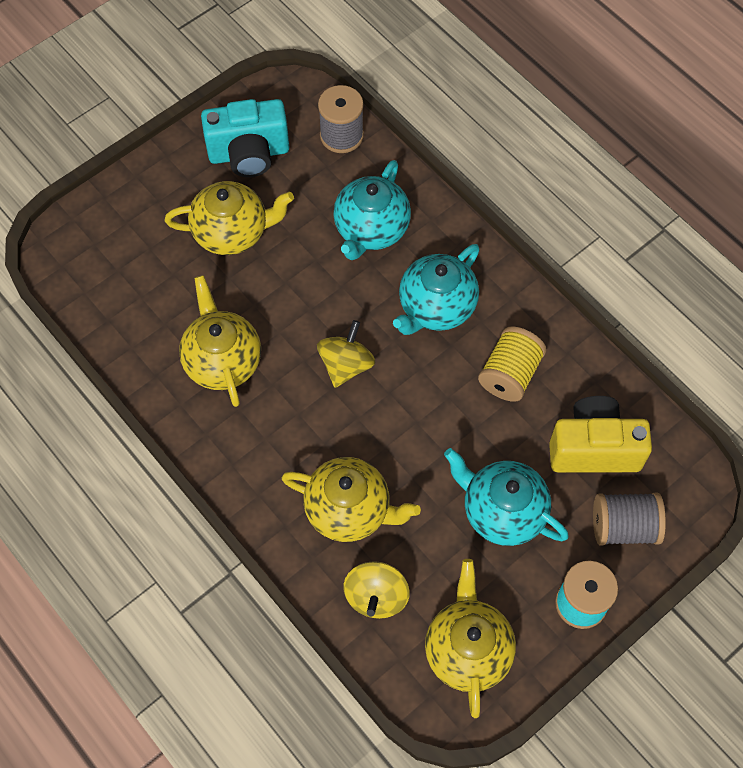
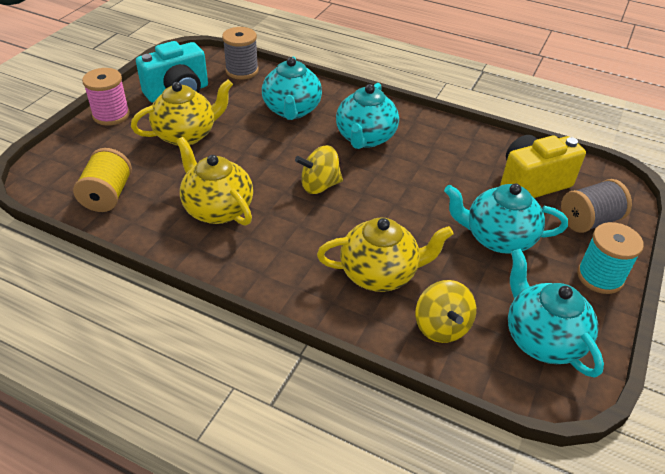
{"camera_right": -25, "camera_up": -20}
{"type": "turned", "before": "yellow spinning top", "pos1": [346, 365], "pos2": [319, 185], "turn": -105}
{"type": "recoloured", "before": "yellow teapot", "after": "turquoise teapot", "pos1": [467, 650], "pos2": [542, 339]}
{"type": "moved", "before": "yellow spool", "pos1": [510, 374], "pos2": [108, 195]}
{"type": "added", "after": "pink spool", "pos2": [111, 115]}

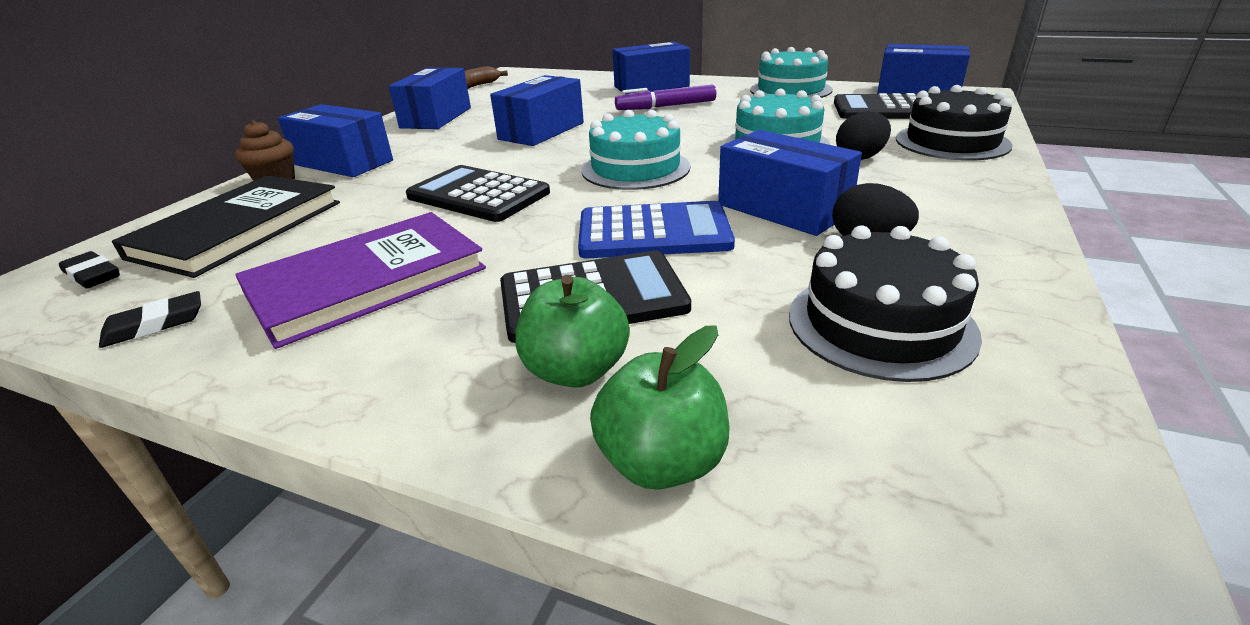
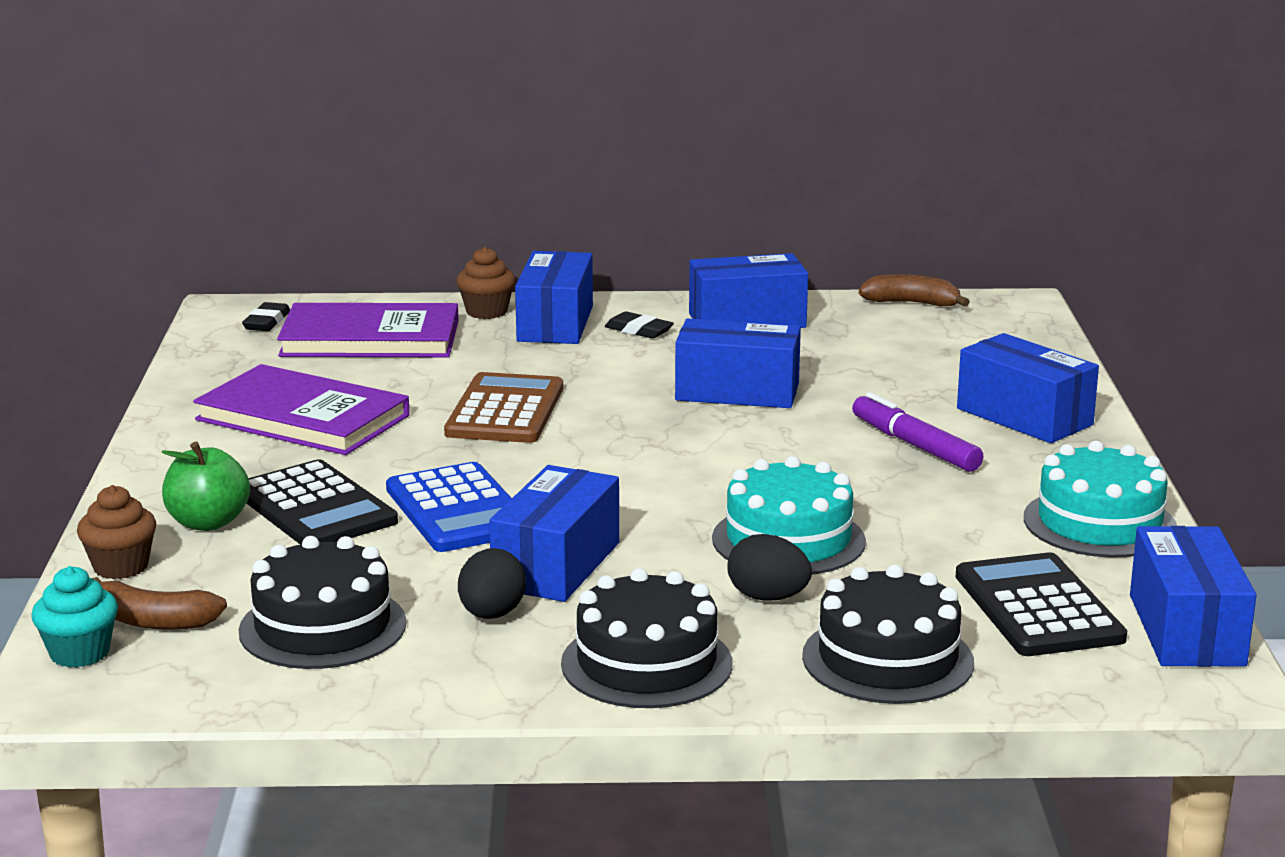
{"camera_right": 65, "camera_up": -10}
{"type": "moved", "before": "black eraser", "pos1": [155, 325], "pos2": [639, 330]}
{"type": "recoloured", "before": "black book", "after": "purple book", "pos1": [239, 229], "pos2": [370, 338]}
{"type": "recoloured", "before": "black calculator", "after": "brown calculator", "pos1": [478, 195], "pos2": [505, 411]}
{"type": "removed", "before": "turquoise cake", "pos1": [635, 168]}
{"type": "replaced", "before": "green apple", "after": "brown cupcake", "pos1": [662, 462], "pos2": [121, 567]}
{"type": "added", "after": "turquoise cupcake", "pos2": [79, 653]}
{"type": "added", "after": "brown banana", "pos2": [152, 621]}
{"type": "added", "after": "black cake", "pos2": [647, 663]}

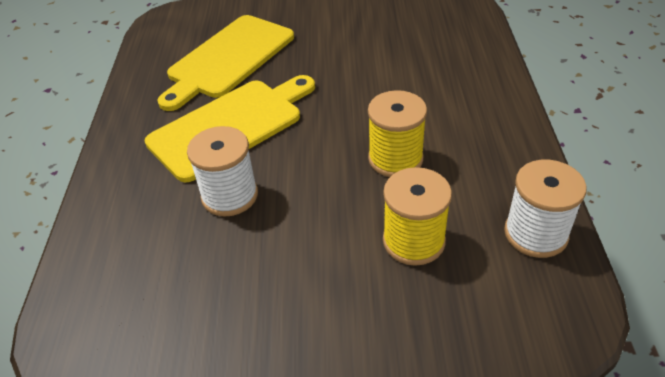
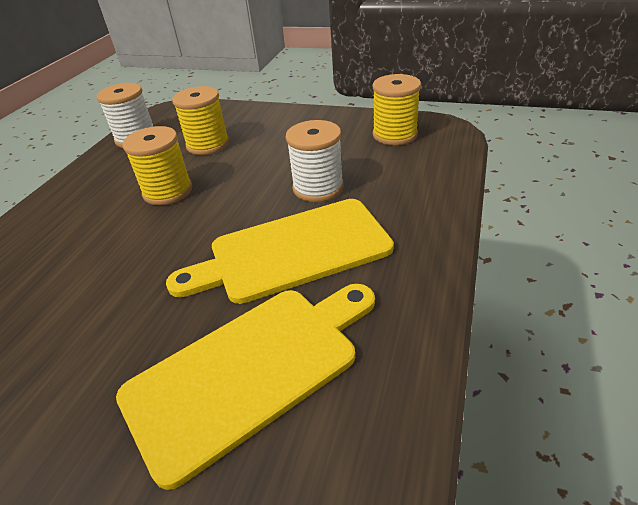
{"camera_right": -160, "camera_up": -5}
{"type": "added", "after": "yellow spool", "pos2": [395, 135]}

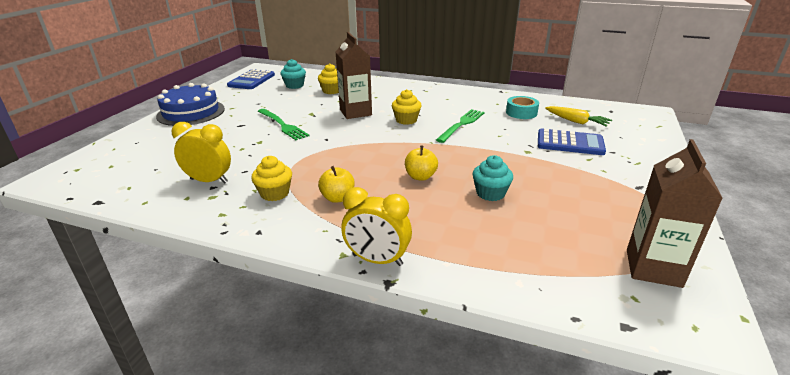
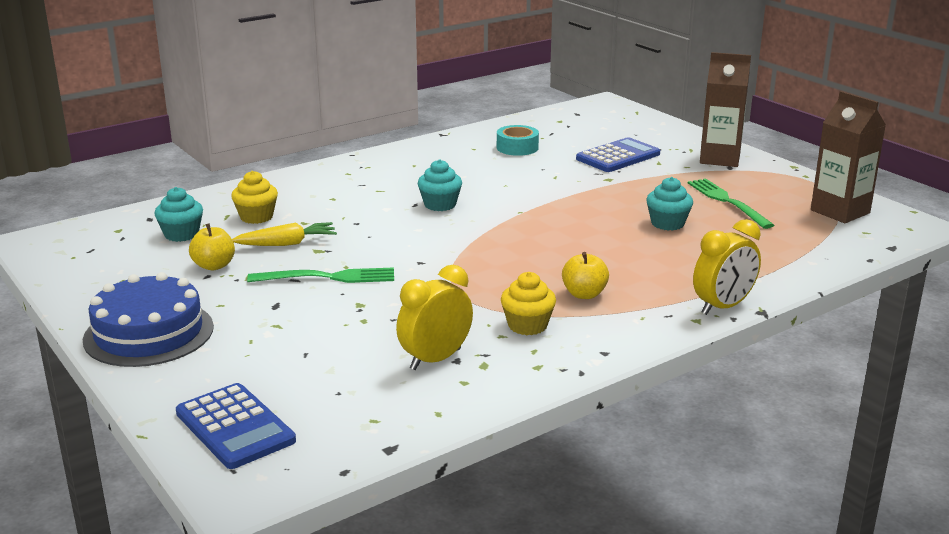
{"camera_right": -55, "camera_up": -5}
{"type": "moved", "before": "blue calculator", "pos1": [251, 80], "pos2": [235, 427]}
{"type": "moved", "before": "brown carton", "pos1": [355, 112], "pos2": [720, 159]}
{"type": "recoloured", "before": "yellow cupcake", "after": "turquoise cupcake", "pos1": [406, 120], "pos2": [440, 205]}
{"type": "moved", "before": "yellow apple", "pos1": [420, 176], "pos2": [214, 266]}
{"type": "moved", "before": "green fork", "pos1": [462, 124], "pos2": [726, 201]}
{"type": "moved", "before": "yellow carrot", "pos1": [576, 122], "pos2": [287, 244]}

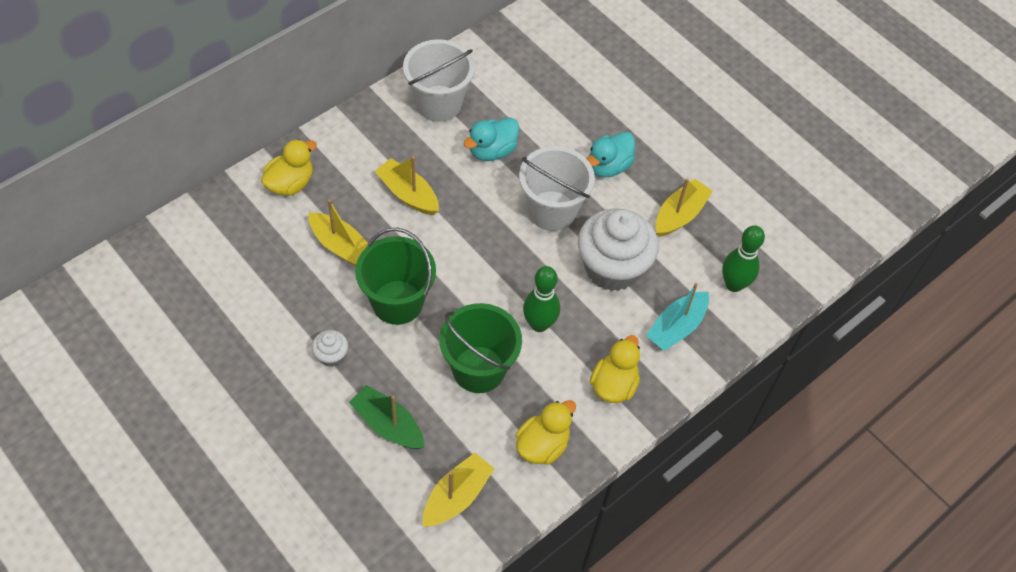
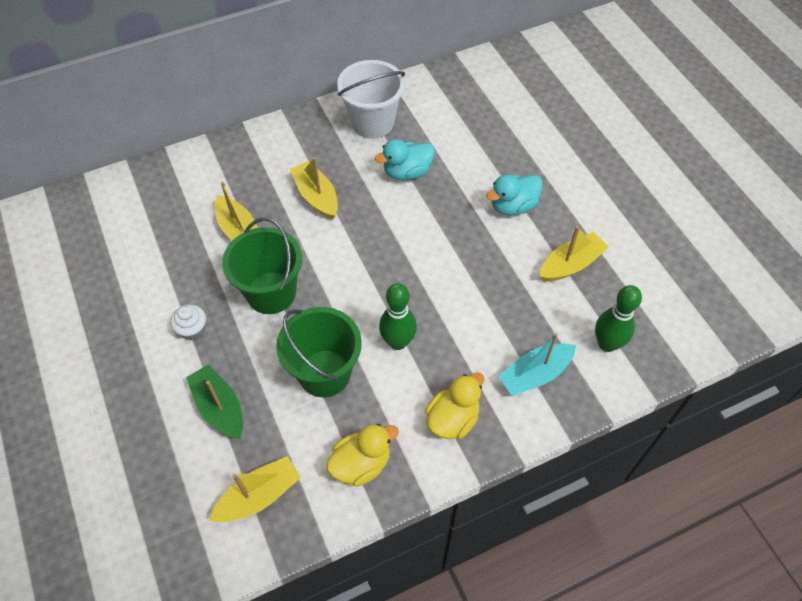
{"camera_right": 20, "camera_up": 0}
{"type": "removed", "before": "yellow duck", "pos1": [290, 183]}
{"type": "removed", "before": "white bucket", "pos1": [552, 211]}
{"type": "removed", "before": "white cupcake", "pos1": [612, 268]}

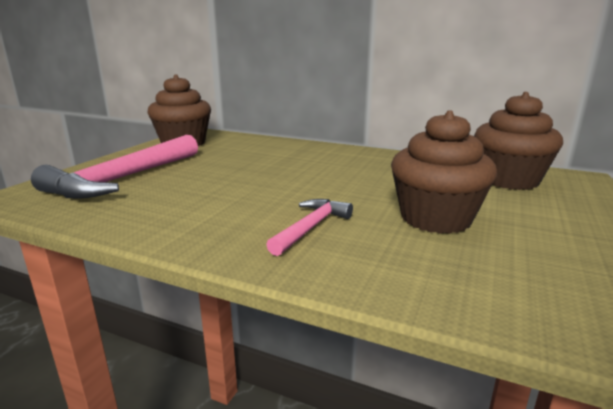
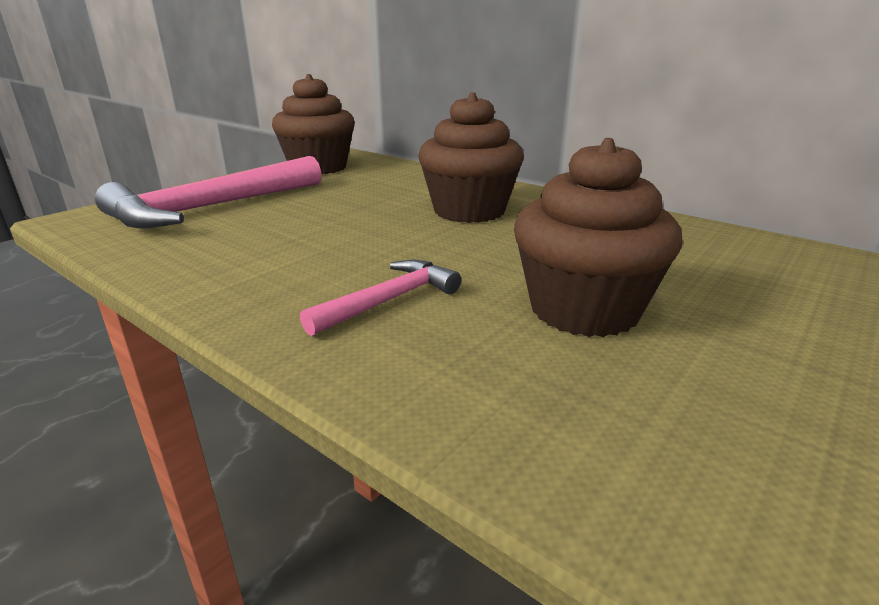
{"camera_right": 15, "camera_up": 5}
{"type": "moved", "before": "brown cupcake", "pos1": [508, 180], "pos2": [469, 211]}

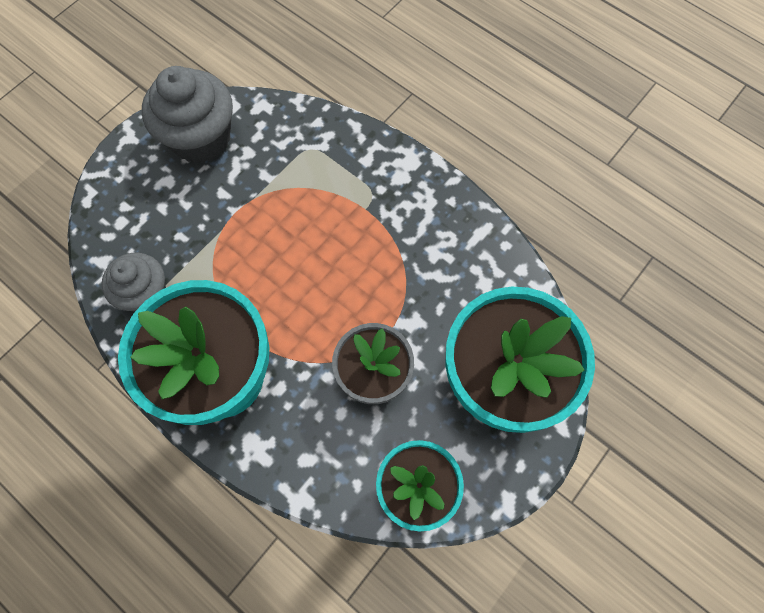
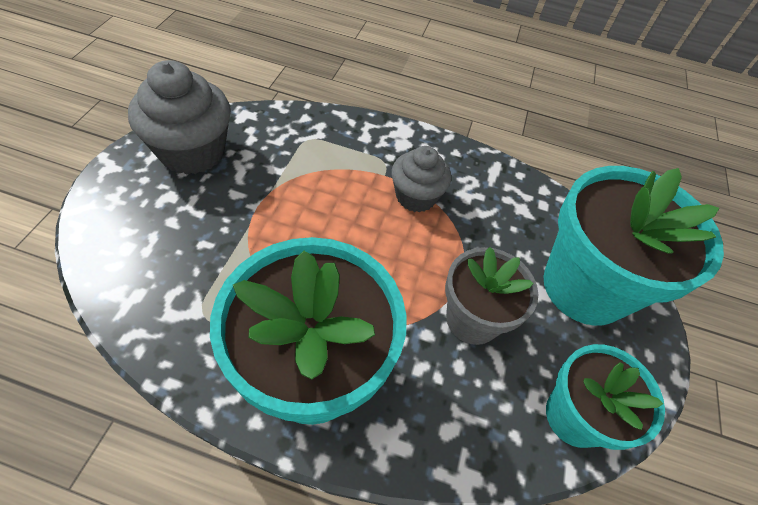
{"camera_right": -30, "camera_up": -15}
{"type": "moved", "before": "grey cupcake", "pos1": [145, 293], "pos2": [415, 197]}

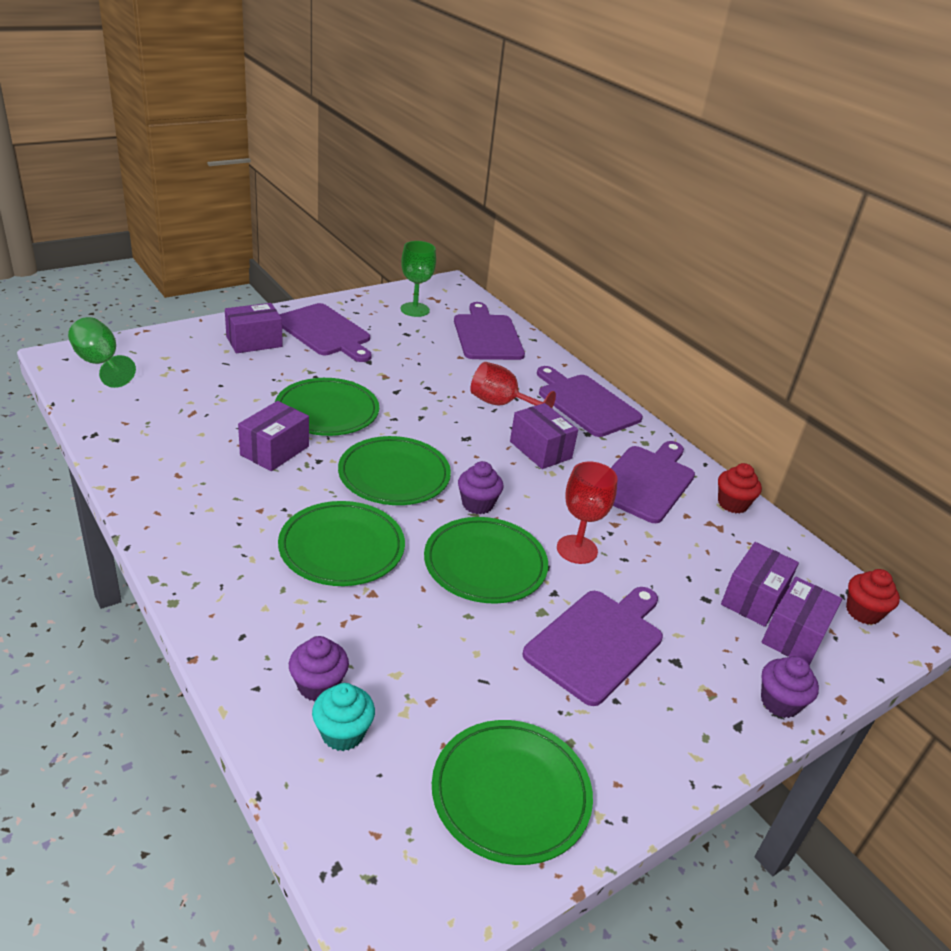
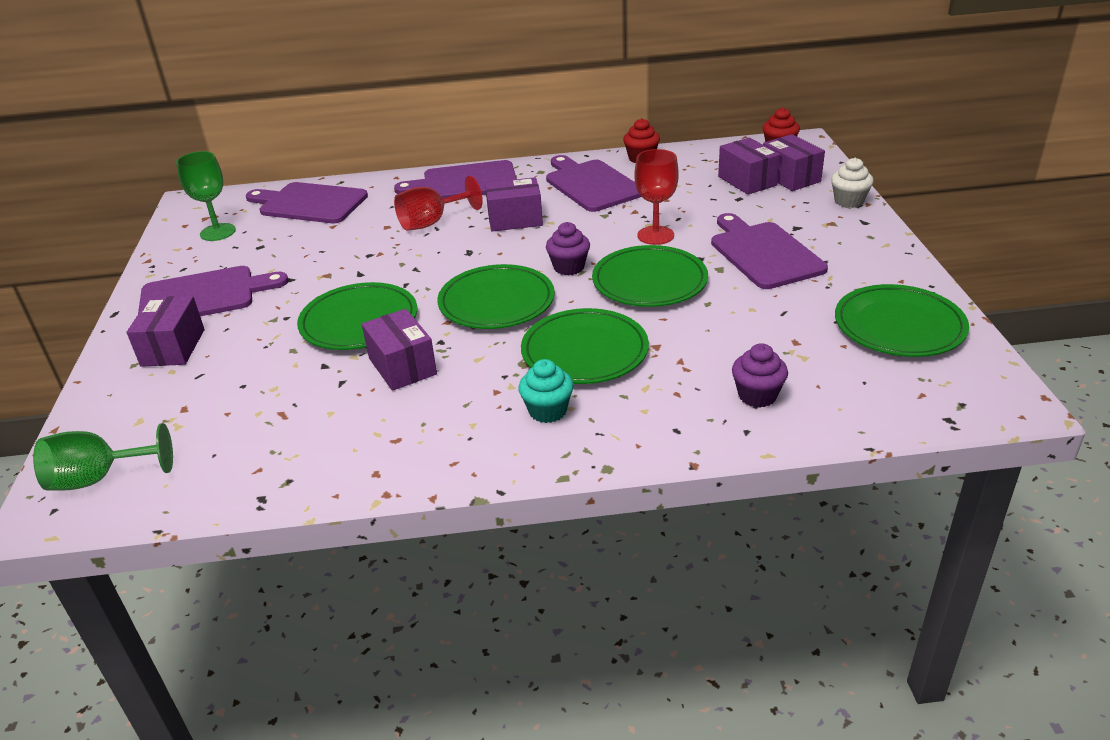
{"camera_right": -55, "camera_up": 0}
{"type": "moved", "before": "turquoise cupcake", "pos1": [343, 733], "pos2": [547, 411]}
{"type": "recoloured", "before": "purple cupcake", "after": "white cupcake", "pos1": [779, 702], "pos2": [849, 201]}

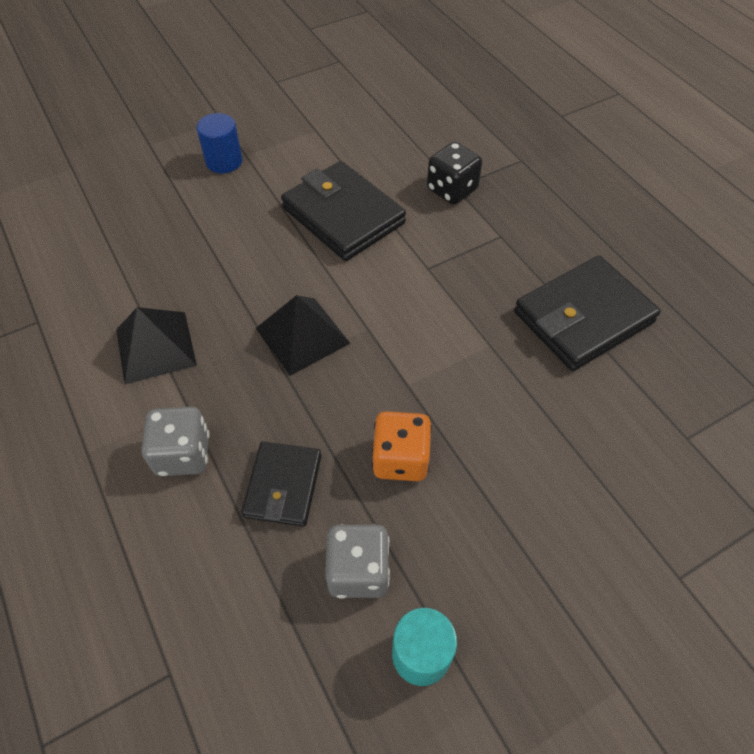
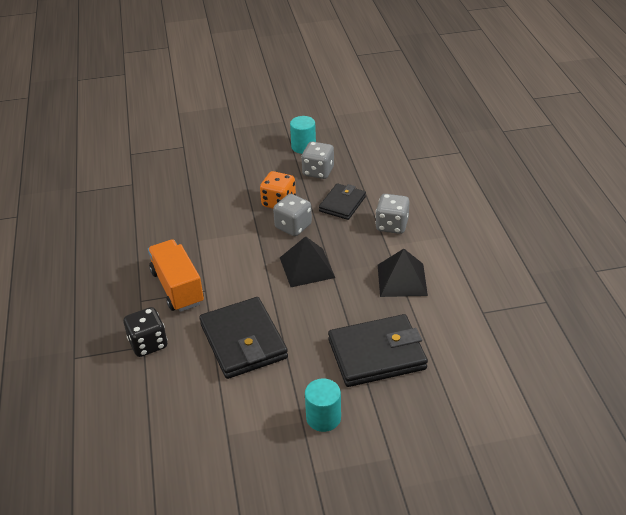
{"camera_right": -160, "camera_up": -15}
{"type": "recoloured", "before": "blue cylinder", "after": "turquoise cylinder", "pos1": [224, 161], "pos2": [323, 418]}
{"type": "moved", "before": "black wallet", "pos1": [583, 317], "pos2": [377, 354]}
{"type": "added", "after": "orange truck", "pos2": [177, 287]}
{"type": "added", "after": "grey dice", "pos2": [293, 226]}

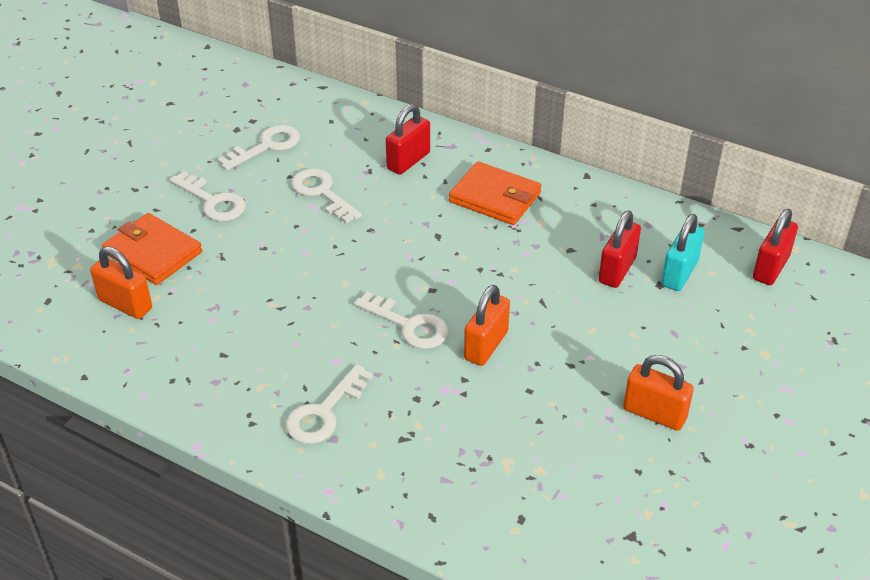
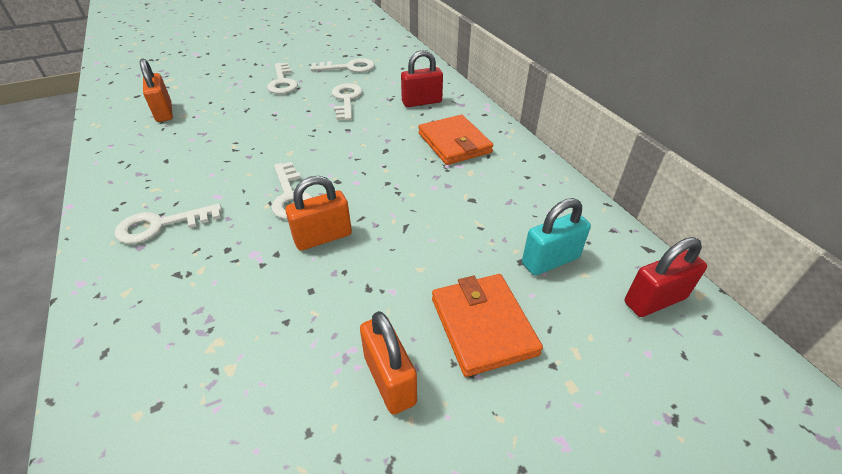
{"camera_right": 35, "camera_up": 0}
{"type": "moved", "before": "orange wallet", "pos1": [153, 253], "pos2": [483, 326]}
{"type": "removed", "before": "red padlock", "pos1": [617, 270]}

